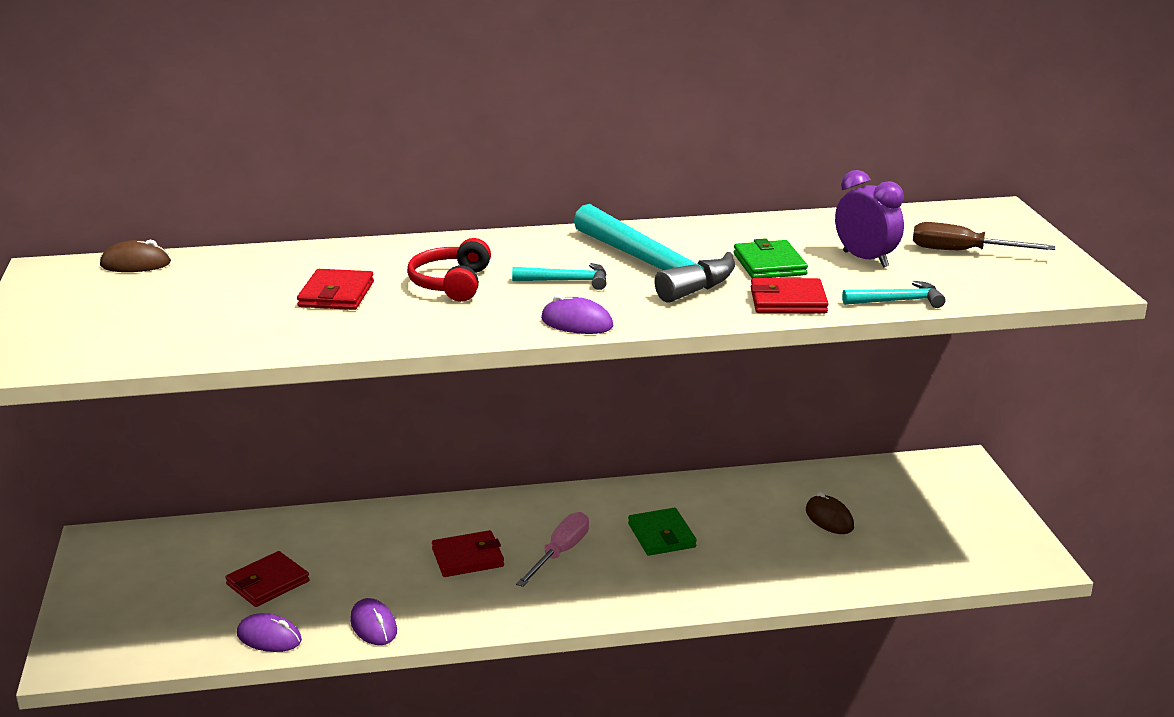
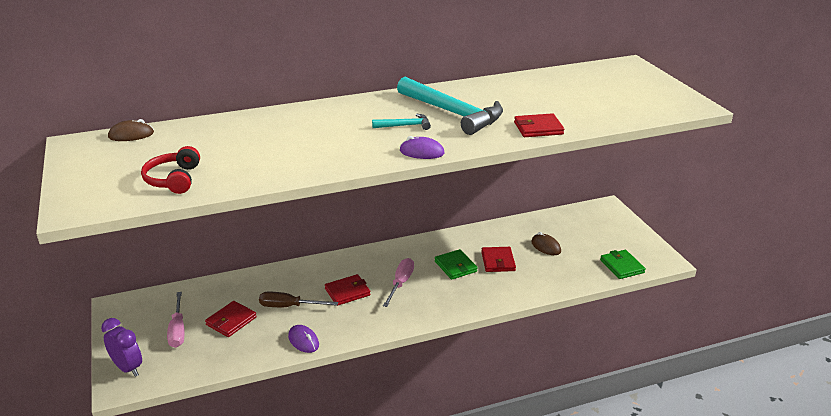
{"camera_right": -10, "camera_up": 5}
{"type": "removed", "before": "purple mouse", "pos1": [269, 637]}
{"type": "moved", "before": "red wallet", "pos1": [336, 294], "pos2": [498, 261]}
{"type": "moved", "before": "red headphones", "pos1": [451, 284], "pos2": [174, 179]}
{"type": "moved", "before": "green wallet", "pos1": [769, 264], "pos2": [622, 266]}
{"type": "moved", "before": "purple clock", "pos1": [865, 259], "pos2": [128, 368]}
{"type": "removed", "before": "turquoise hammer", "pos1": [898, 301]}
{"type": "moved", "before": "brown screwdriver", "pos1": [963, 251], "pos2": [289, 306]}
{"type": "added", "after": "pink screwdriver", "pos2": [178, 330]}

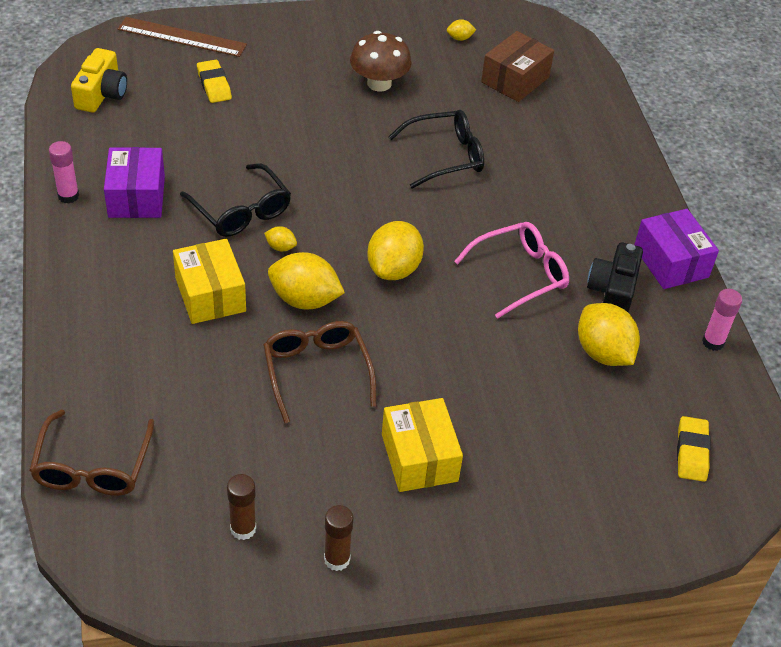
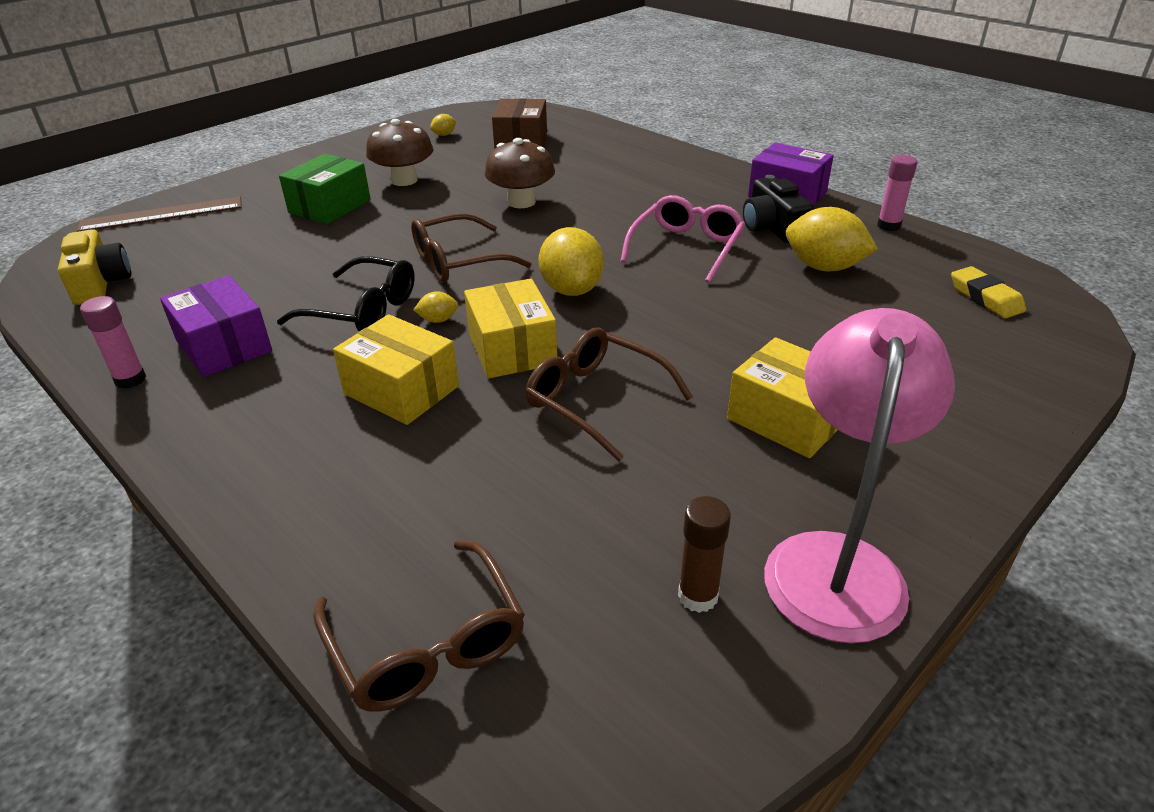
{"camera_right": -30, "camera_up": -10}
{"type": "removed", "before": "yellow eraser", "pos1": [214, 85]}
{"type": "replaced", "before": "yellow lemon", "after": "yellow box", "pos1": [305, 300], "pos2": [512, 349]}
{"type": "replaced", "before": "brown glue stick", "after": "pink lamp", "pos1": [337, 559], "pos2": [836, 561]}
{"type": "replaced", "before": "black glasses", "after": "brown mushroom", "pos1": [445, 156], "pos2": [521, 202]}
{"type": "added", "after": "green box", "pos2": [330, 206]}
{"type": "added", "after": "brown glasses", "pos2": [458, 261]}

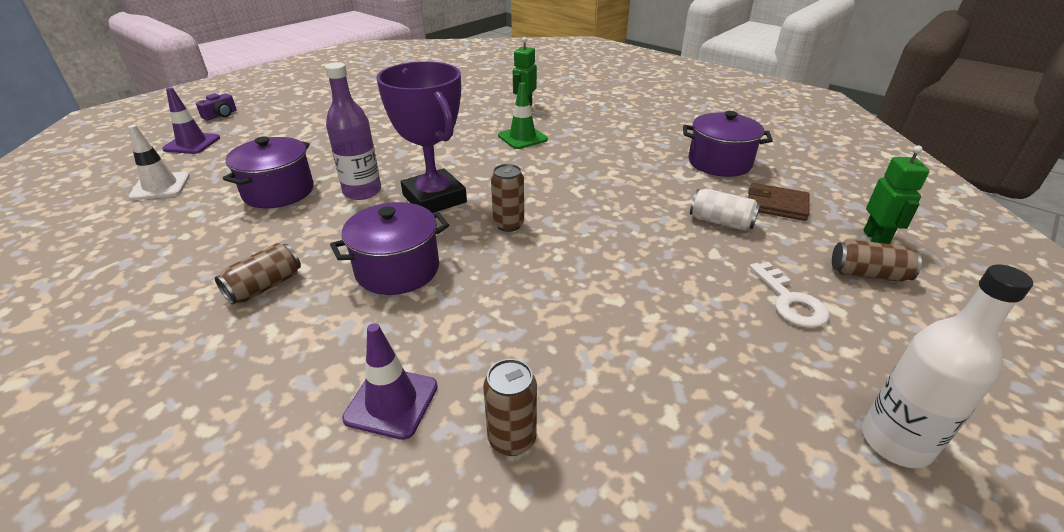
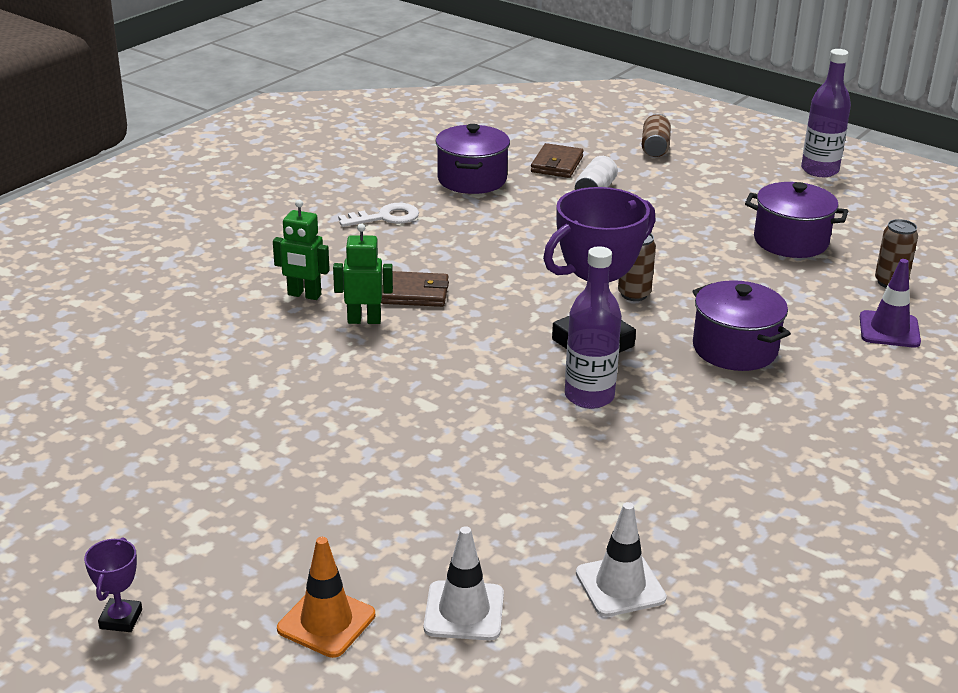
{"camera_right": -95, "camera_up": -5}
{"type": "recoloured", "before": "purple traffic cone", "after": "white traffic cone", "pos1": [192, 143], "pos2": [464, 611]}
{"type": "replaced", "before": "purple camera", "after": "orange traffic cone", "pos1": [221, 115], "pos2": [326, 622]}
{"type": "removed", "before": "brown can", "pos1": [265, 286]}
{"type": "moved", "before": "purple pot", "pos1": [278, 192], "pos2": [791, 241]}
{"type": "replaced", "before": "green traffic cone", "after": "brown wallet", "pos1": [522, 138], "pos2": [414, 293]}
{"type": "moved", "before": "white key", "pos1": [790, 301], "pos2": [385, 217]}
{"type": "recoloured", "before": "white bottle", "after": "purple bottle", "pos1": [895, 442], "pos2": [819, 170]}
{"type": "moved", "before": "green robot", "pos1": [875, 239], "pos2": [364, 320]}
{"type": "added", "after": "purple trophy", "pos2": [121, 619]}

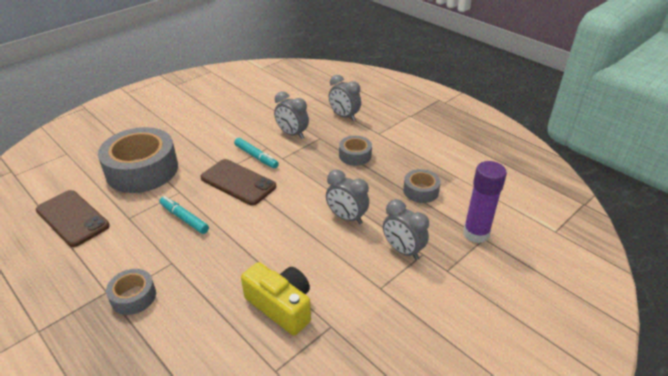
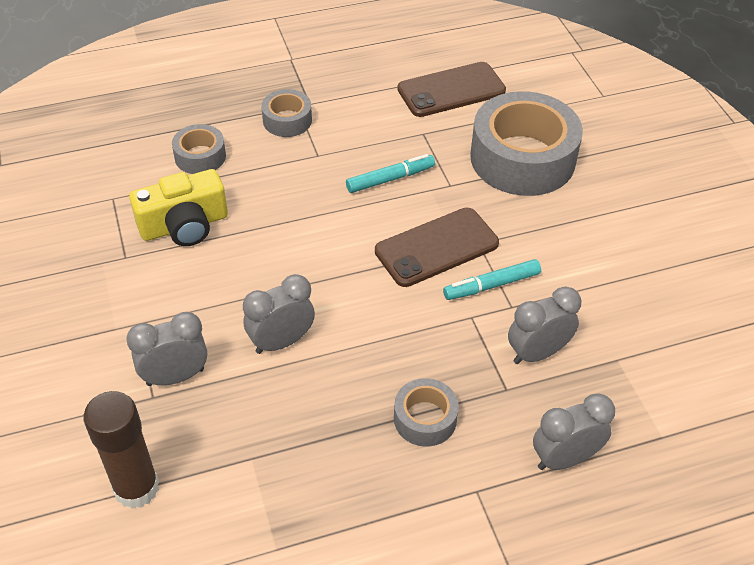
{"camera_right": 115, "camera_up": 10}
{"type": "moved", "before": "grey tape", "pos1": [420, 191], "pos2": [200, 156]}
{"type": "recoloured", "before": "purple glue stick", "after": "brown glue stick", "pos1": [476, 233], "pos2": [136, 488]}

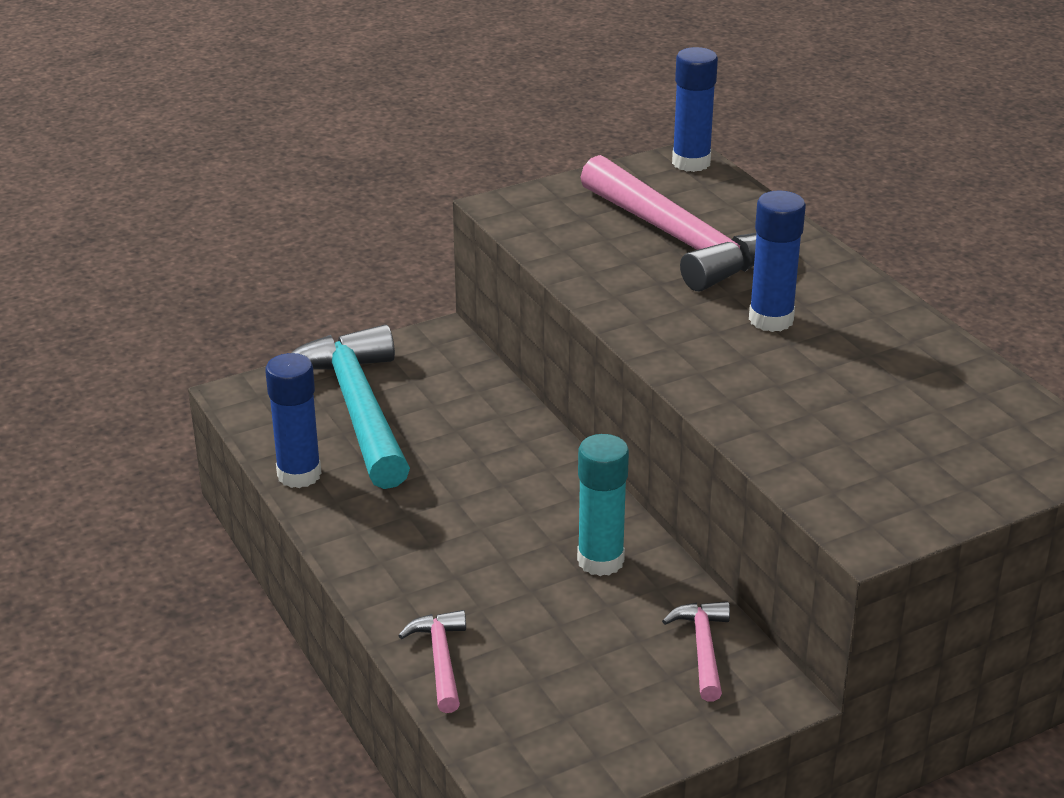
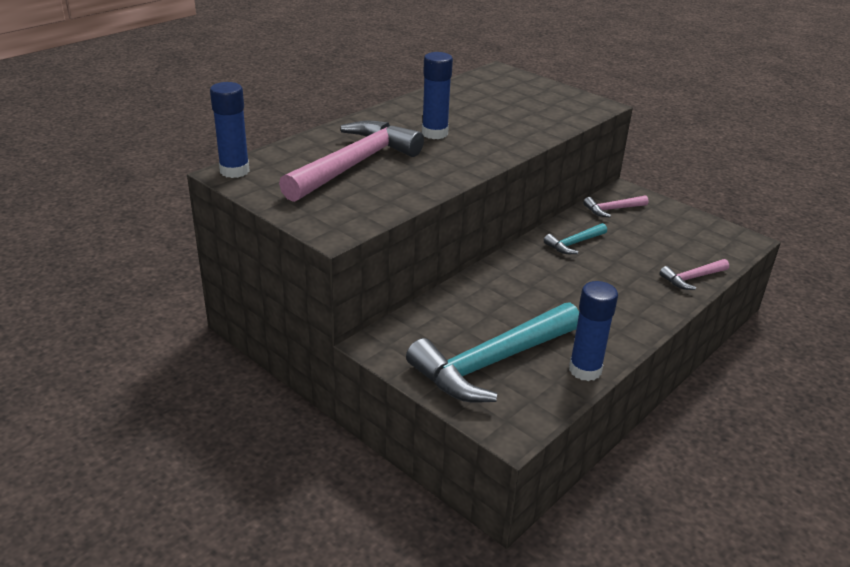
{"camera_right": -110, "camera_up": 0}
{"type": "replaced", "before": "turquoise glue stick", "after": "turquoise hammer", "pos1": [600, 561], "pos2": [574, 243]}

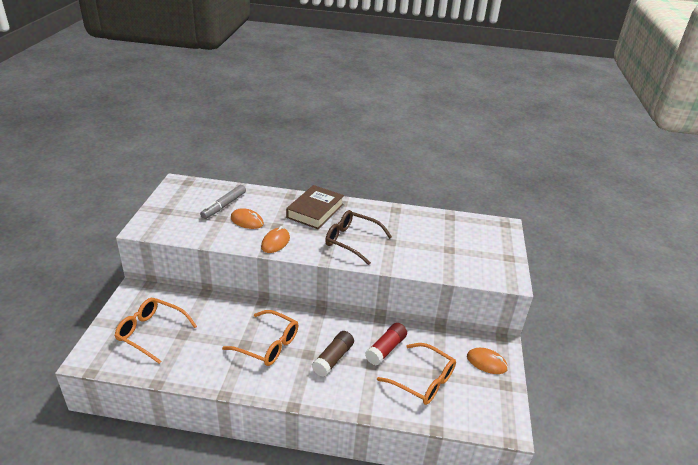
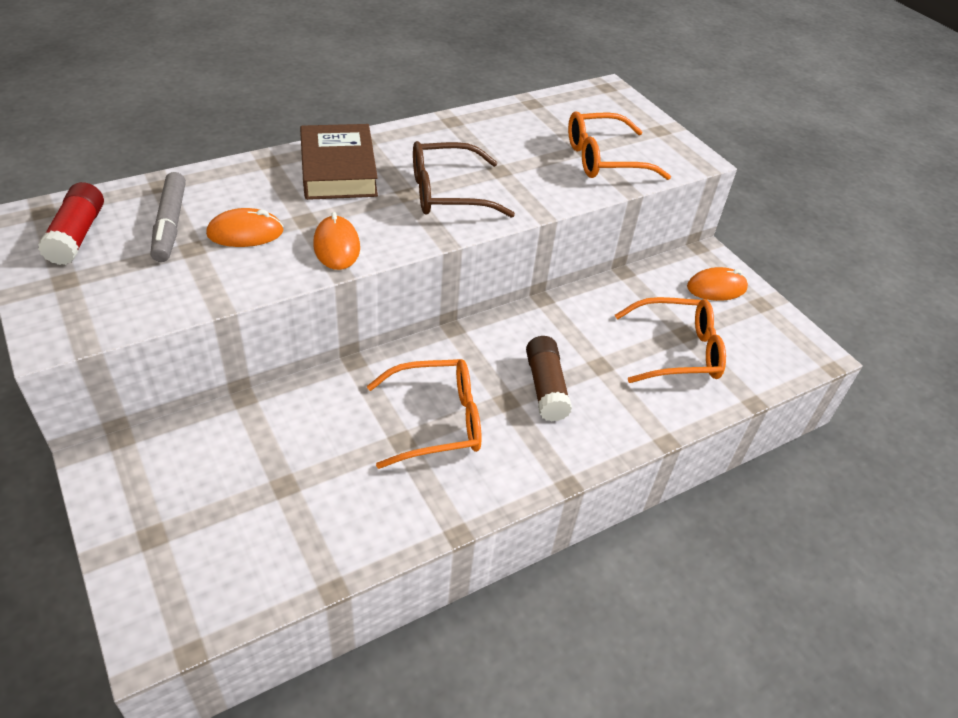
{"camera_right": -40, "camera_up": 10}
{"type": "moved", "before": "orange glasses", "pos1": [151, 332], "pos2": [604, 159]}
{"type": "moved", "before": "red glue stick", "pos1": [386, 349], "pos2": [77, 235]}

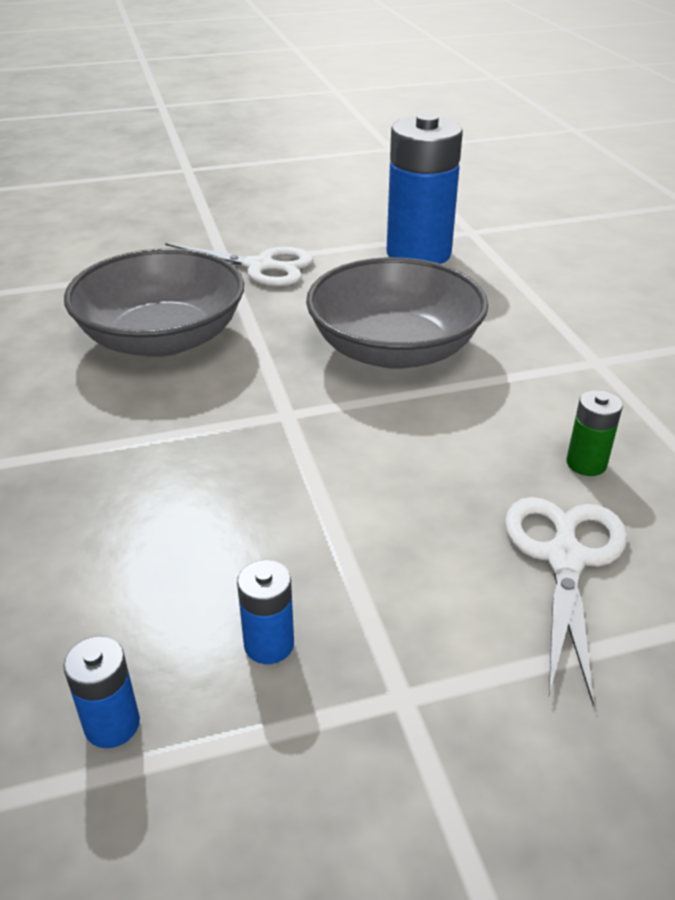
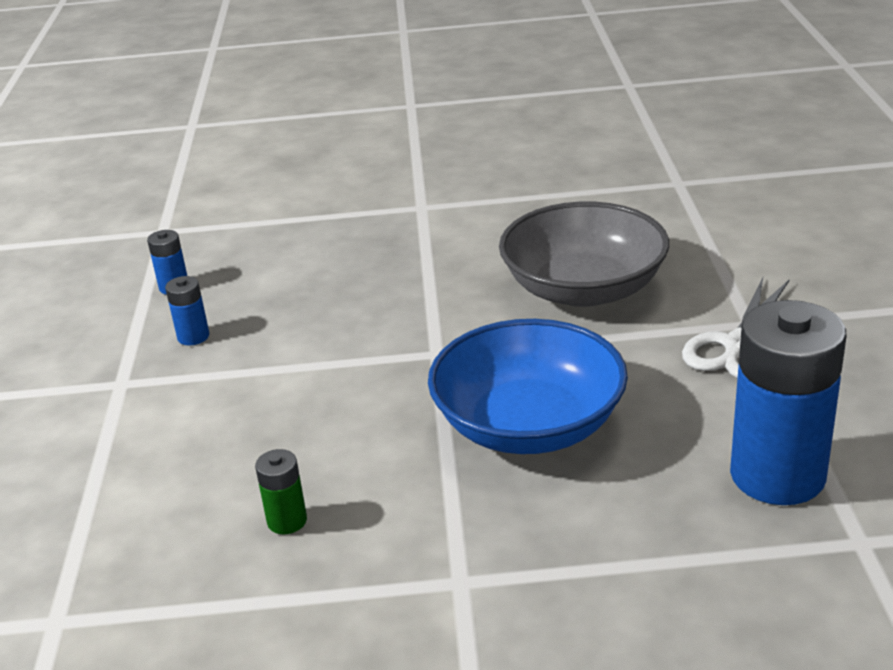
{"camera_right": 105, "camera_up": -5}
{"type": "recoloured", "before": "grey bowl", "after": "blue bowl", "pos1": [394, 349], "pos2": [529, 425]}
{"type": "removed", "before": "white scissors", "pos1": [565, 559]}

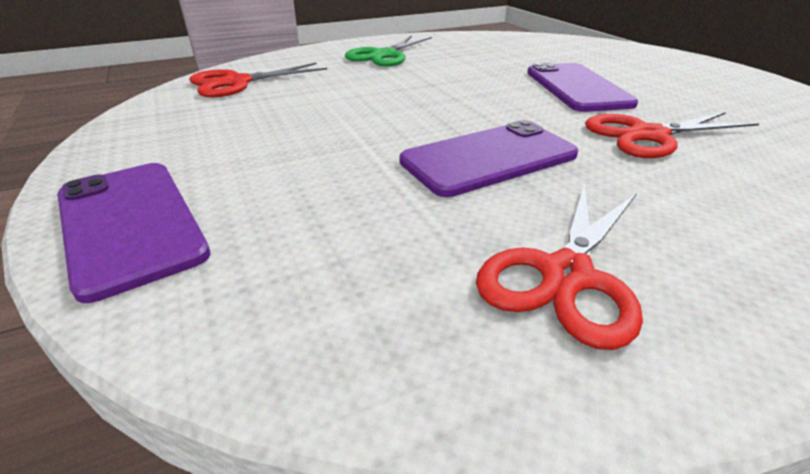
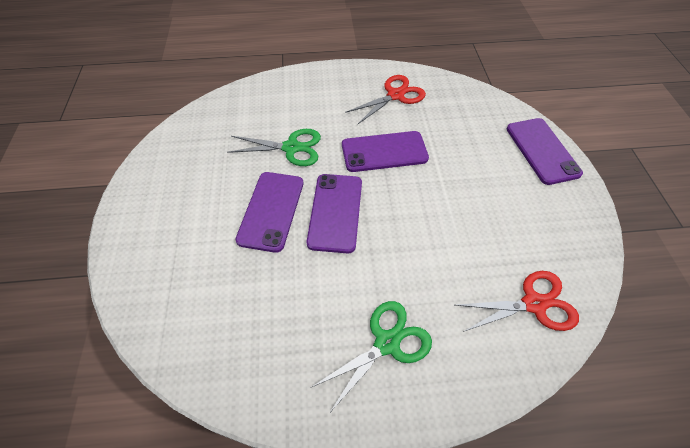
{"camera_right": -160, "camera_up": 20}
{"type": "recoloured", "before": "red scissors", "after": "green scissors", "pos1": [648, 135], "pos2": [291, 148]}
{"type": "added", "after": "purple phone", "pos2": [335, 212]}

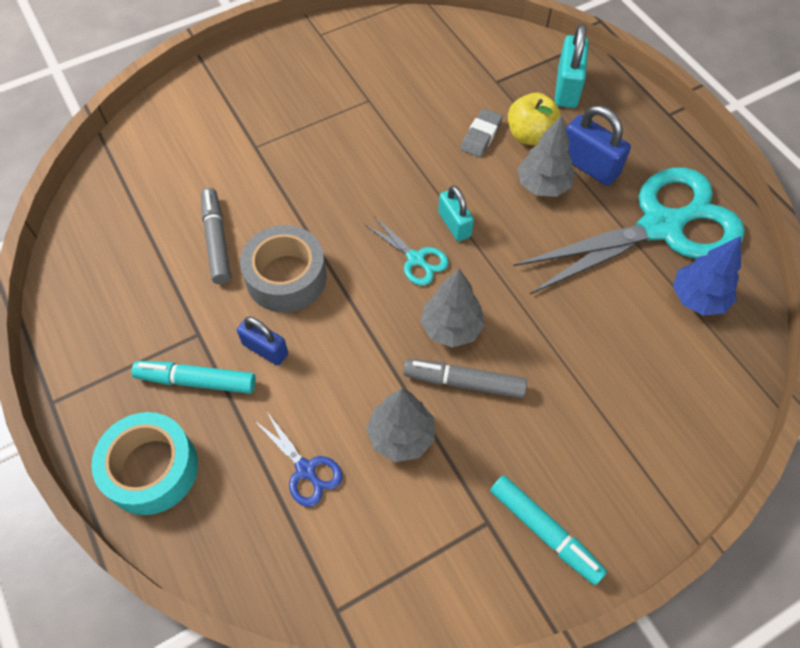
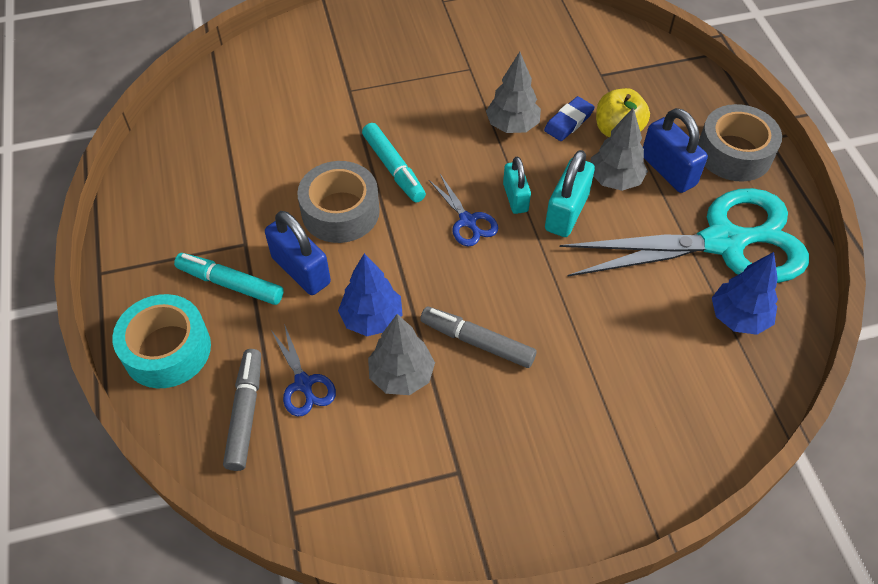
{"camera_right": 15, "camera_up": -5}
{"type": "moved", "before": "grey marker", "pos1": [217, 240], "pos2": [245, 413]}
{"type": "resized", "before": "blue padlock", "pos1": [265, 349], "pos2": [301, 270], "scale": 1.5}
{"type": "recoloured", "before": "turquoise scissors", "after": "blue scissors", "pos1": [416, 259], "pos2": [467, 221]}
{"type": "moved", "before": "grey tree", "pos1": [451, 328], "pos2": [512, 125]}
{"type": "recoloured", "before": "grey eraser", "after": "blue eraser", "pos1": [481, 136], "pos2": [568, 122]}
{"type": "moved", "before": "turquoise marker", "pos1": [544, 531], "pos2": [393, 168]}
{"type": "moved", "before": "turquoise padlock", "pos1": [567, 88], "pos2": [566, 212]}
{"type": "added", "after": "blue tree", "pos2": [372, 319]}
{"type": "added", "after": "grey tape", "pos2": [734, 153]}

